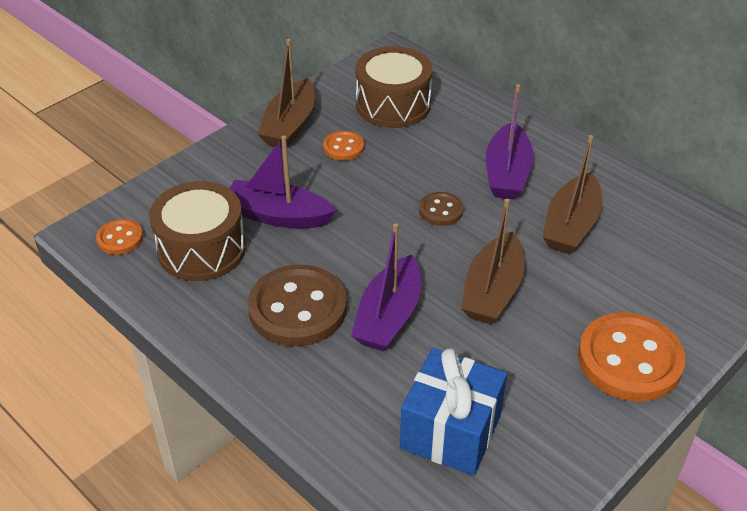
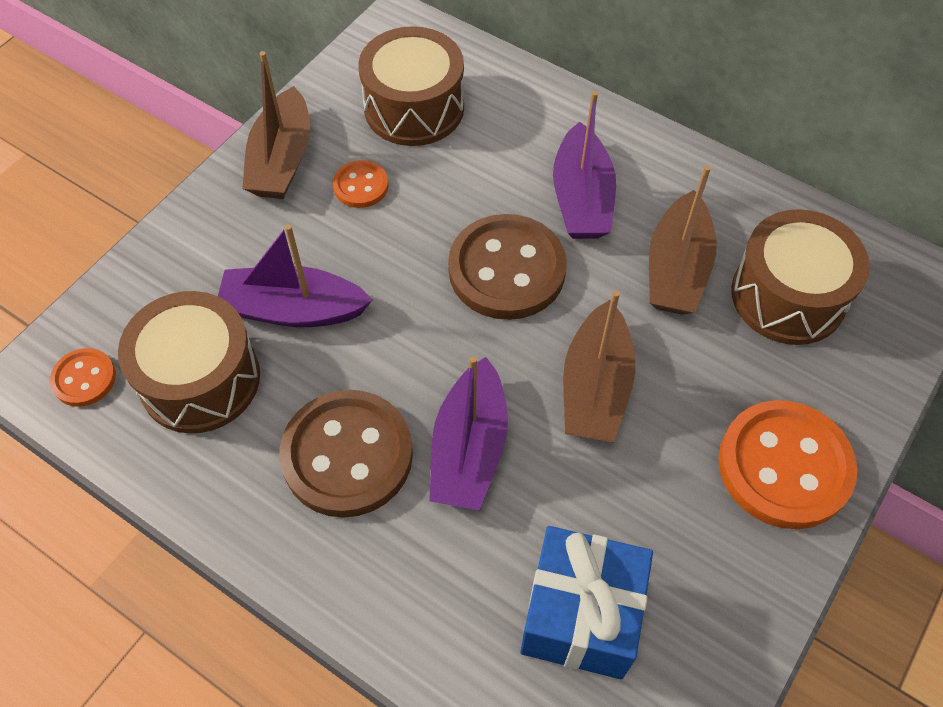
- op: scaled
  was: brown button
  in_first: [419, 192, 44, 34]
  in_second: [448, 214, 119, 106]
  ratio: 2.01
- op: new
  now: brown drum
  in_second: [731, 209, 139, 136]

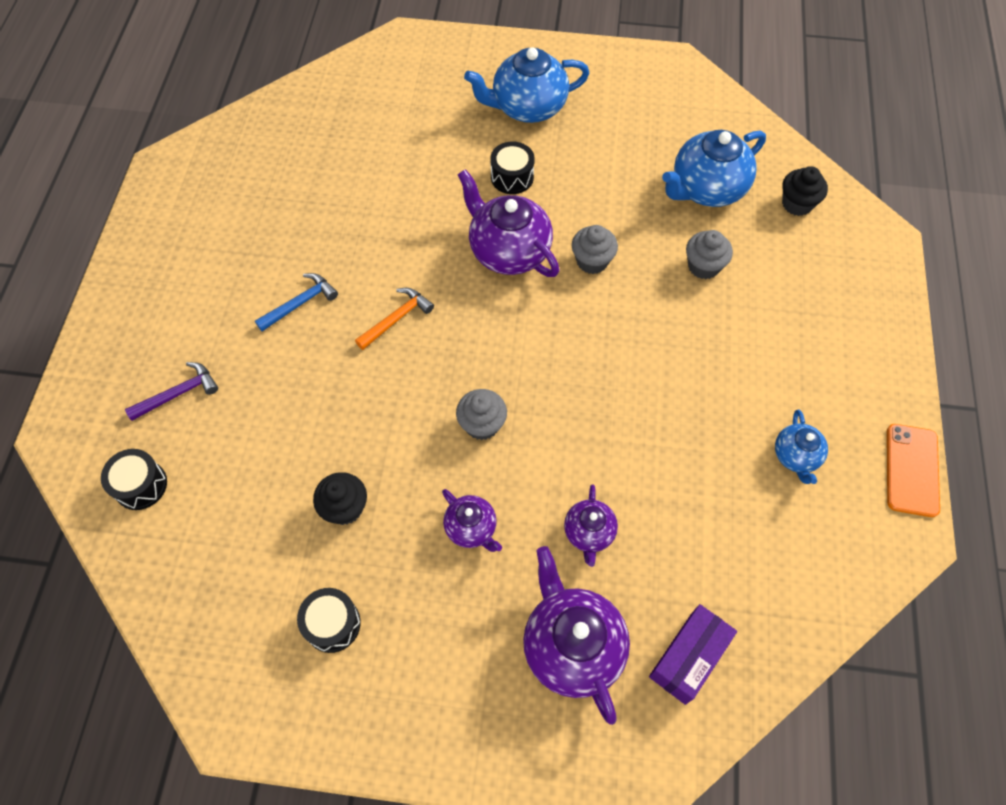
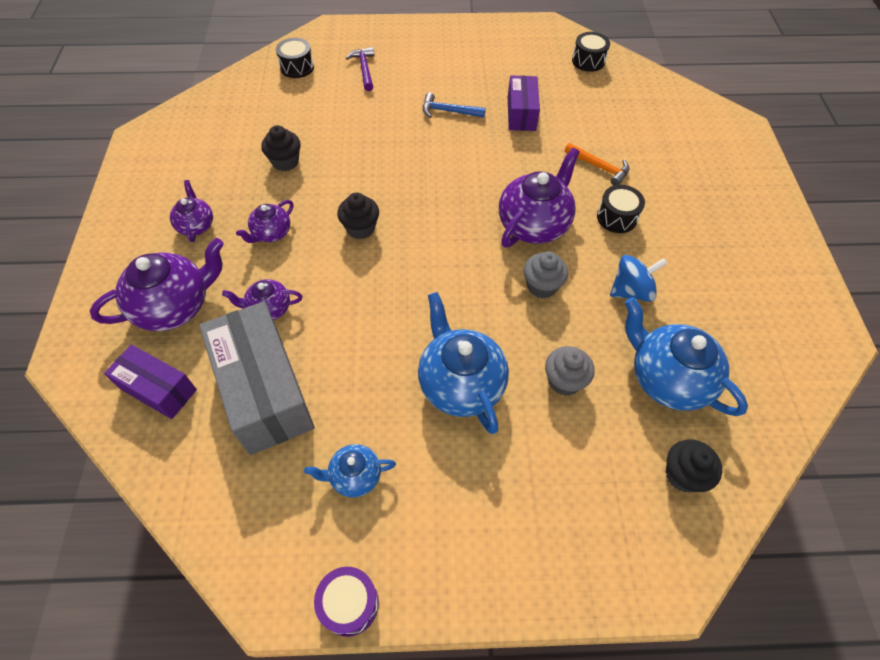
- op: new
  now: purple teapot
  in_second: [170, 180, 43, 62]
- op: new
  now: grey box
  in_second: [199, 301, 116, 154]
- op: swapped
  was: orange phone
  now: purple drum
  in_first: [887, 424, 53, 93]
  in_second: [314, 567, 65, 70]
- op: repainted
  was: grey cupcake
  now: black cupcake
  in_first: [456, 389, 51, 51]
  in_second: [337, 193, 42, 46]
- op: rotated
  was: purple hammer
  in_first: [125, 362, 93, 59]
  in_second: [346, 47, 28, 44]
  clockwise: -150
- op: shifted
  was: blue teapot
  in_first: [464, 47, 125, 76]
  in_second: [418, 292, 91, 142]
- op: rotated
  was: blue hammer
  in_first: [255, 273, 83, 58]
  in_second: [423, 92, 63, 26]
  clockwise: 150
- op: new
  now: purple box
  in_second: [508, 76, 32, 55]
- op: shifted
  was: orange hammer
  in_first: [355, 288, 79, 62]
  in_second: [565, 143, 64, 43]
- op: shifted
  was: black drum
  in_first: [297, 588, 64, 65]
  in_second: [572, 32, 38, 40]
- op: new
  now: blue spinning top
  in_second: [610, 255, 58, 47]

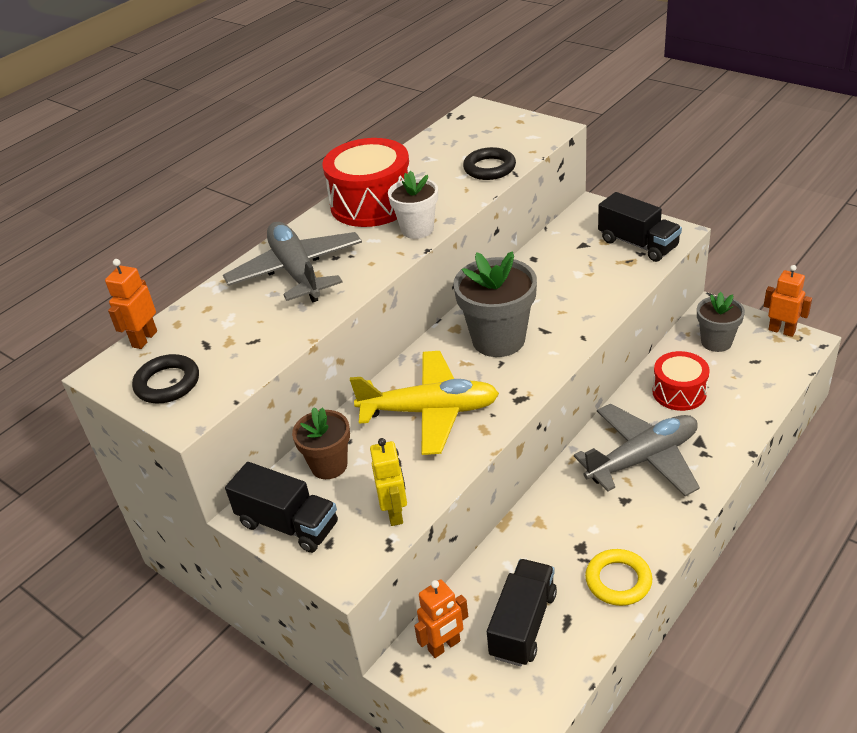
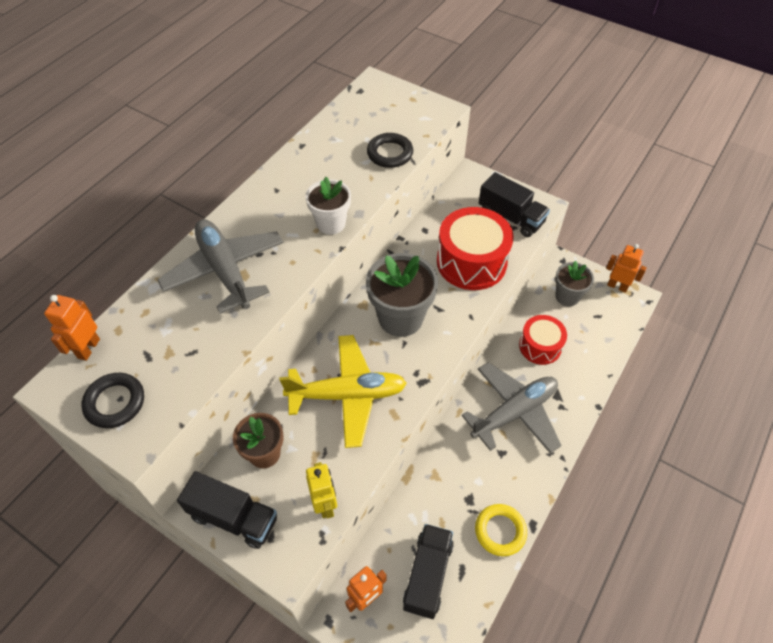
- op: shifted
  was: red drum
  in_first: [322, 138, 88, 89]
  in_second: [437, 207, 77, 83]

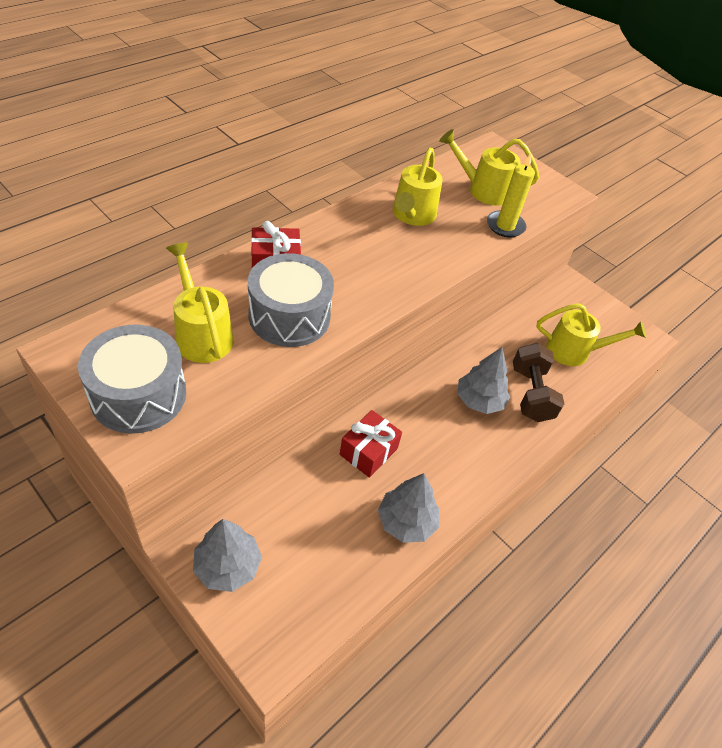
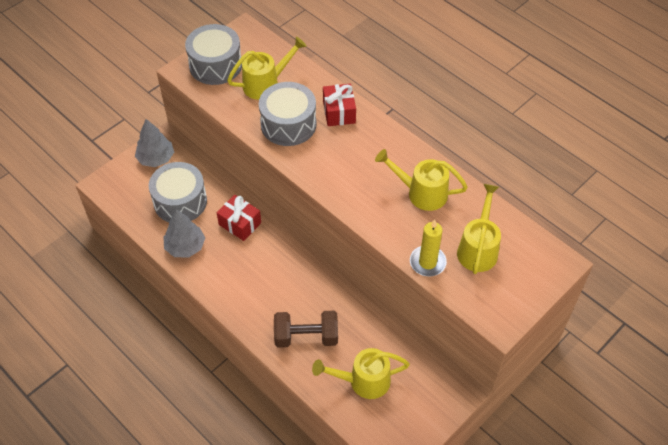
- op: new
  now: grey drum
  in_second: [149, 162, 58, 60]
- op: rotated
  was: yellow watering can
  in_first: [536, 303, 110, 63]
  in_second: [312, 348, 98, 51]
  clockwise: 75
- op: gone
  was: grey tree
  in_first: [457, 347, 53, 67]

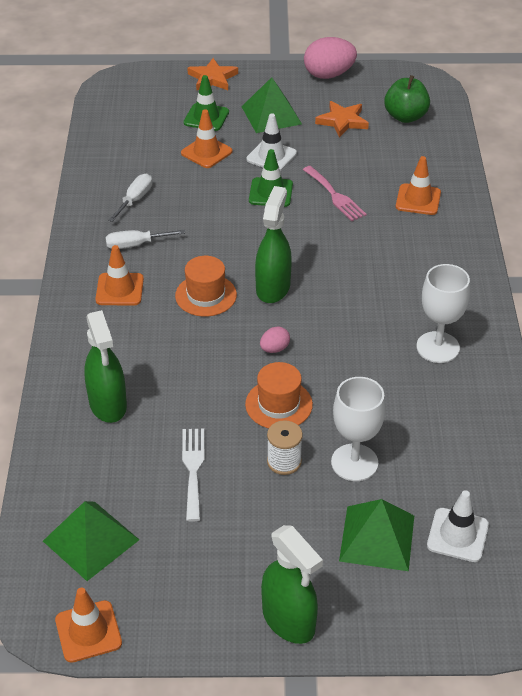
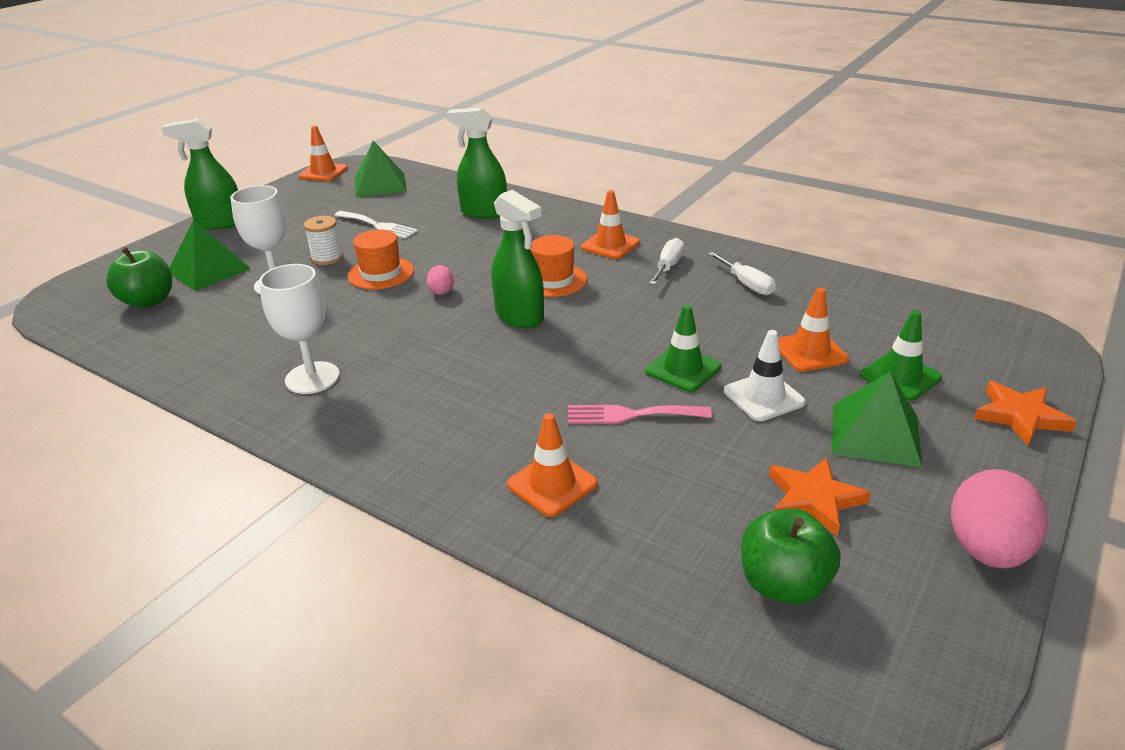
- op: swapped
  was: white traffic cone
  now: green apple
  in_first: [427, 490, 62, 72]
  in_second: [106, 247, 66, 61]

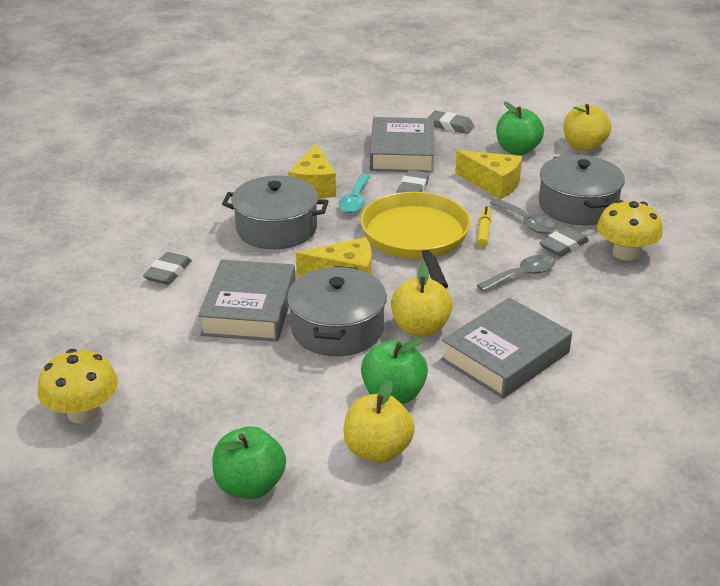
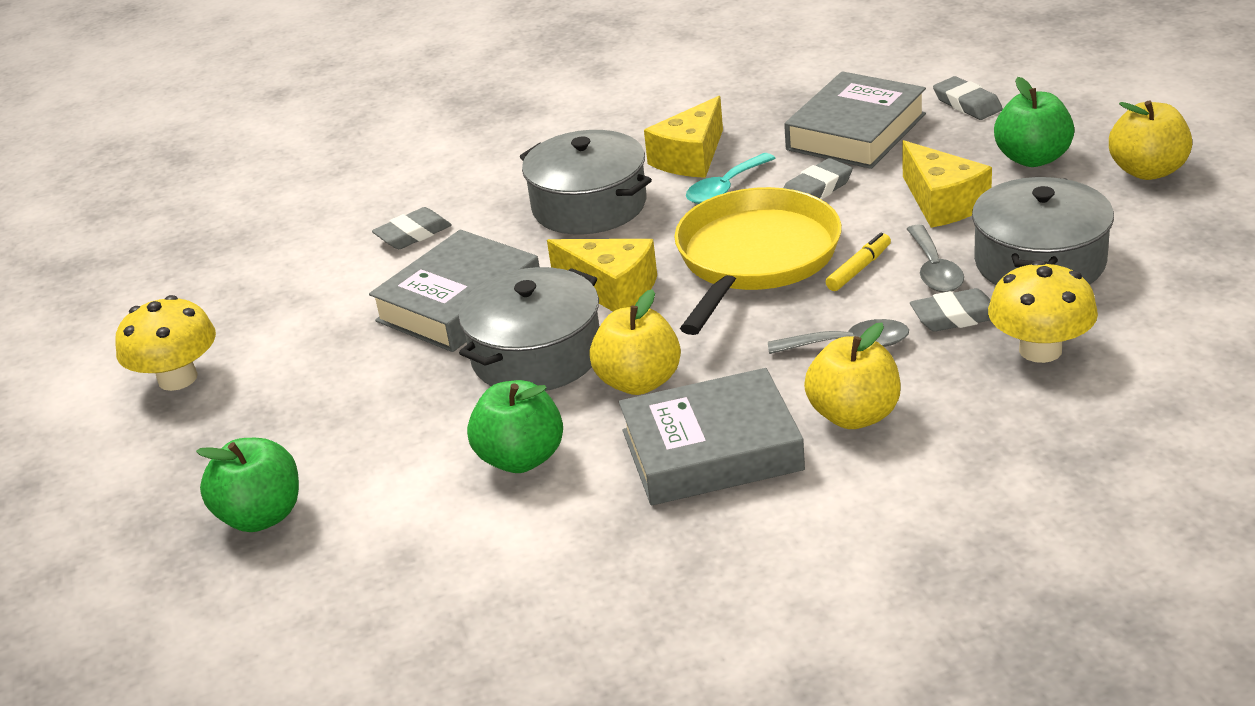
- op: shifted
  was: yellow apple
  in_first: [343, 380, 72, 83]
  in_second: [804, 323, 97, 106]

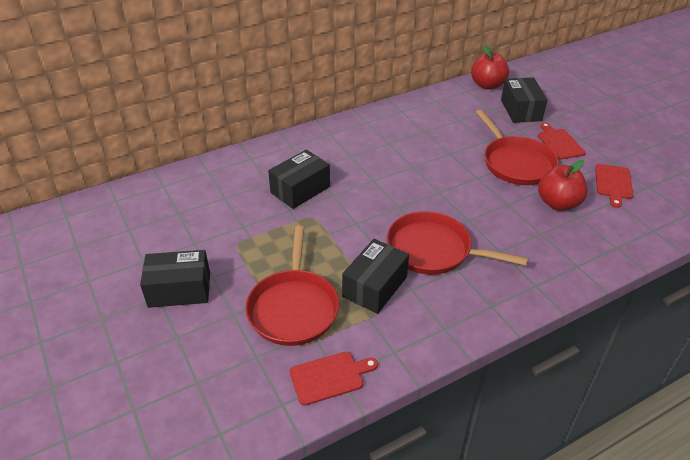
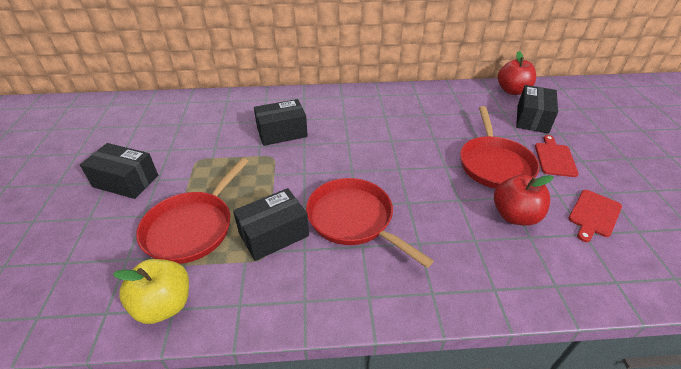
- op: swapped
  was: red cutting board
  now: yellow apple
  in_first: [290, 352, 88, 54]
  in_second: [113, 259, 76, 65]

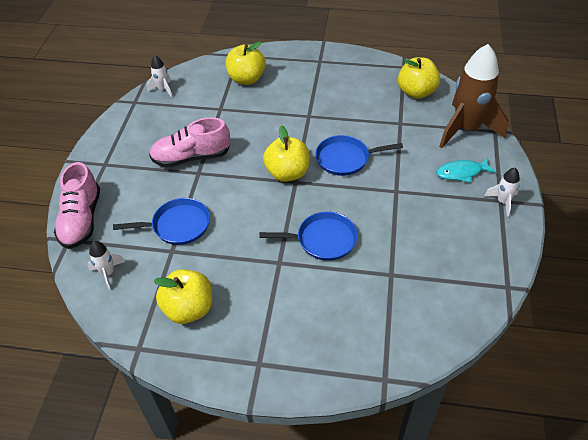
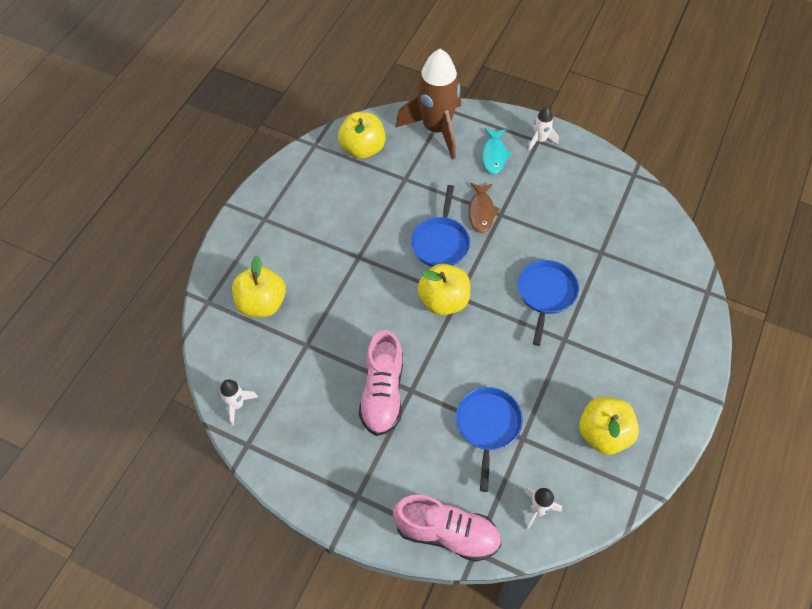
- op: new
  now: brown fish
  in_second: [468, 183, 32, 50]

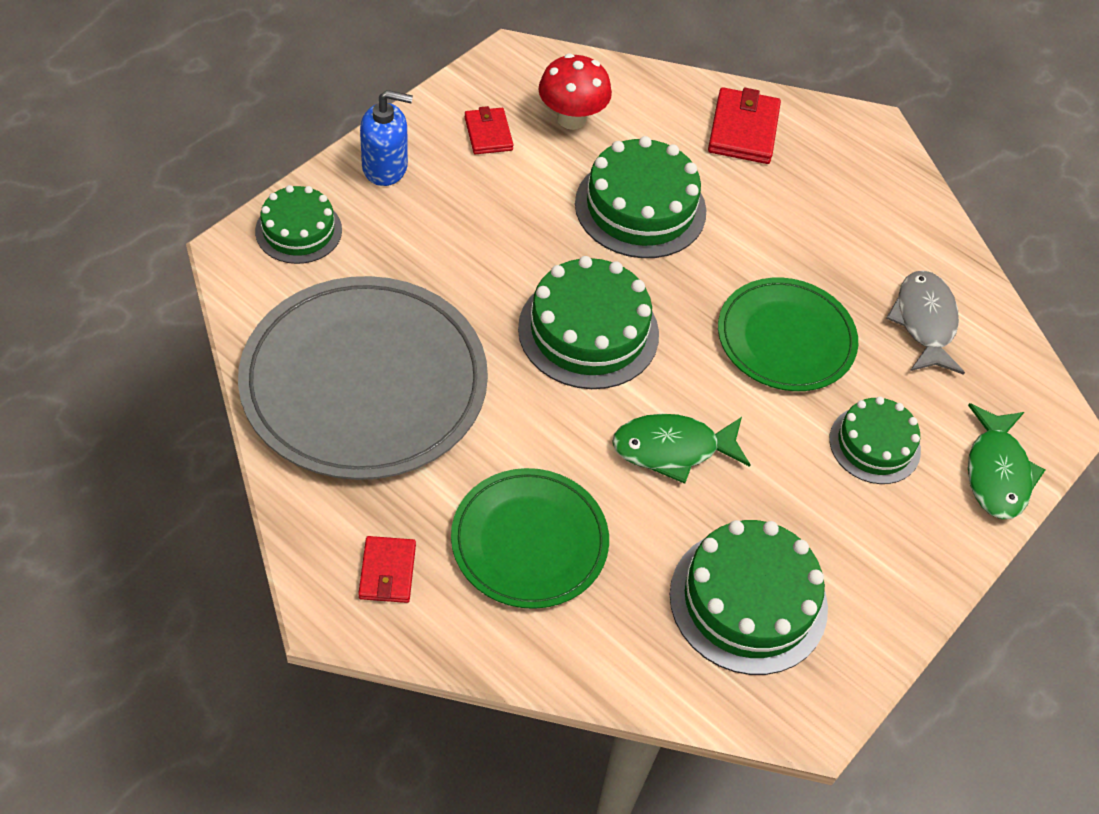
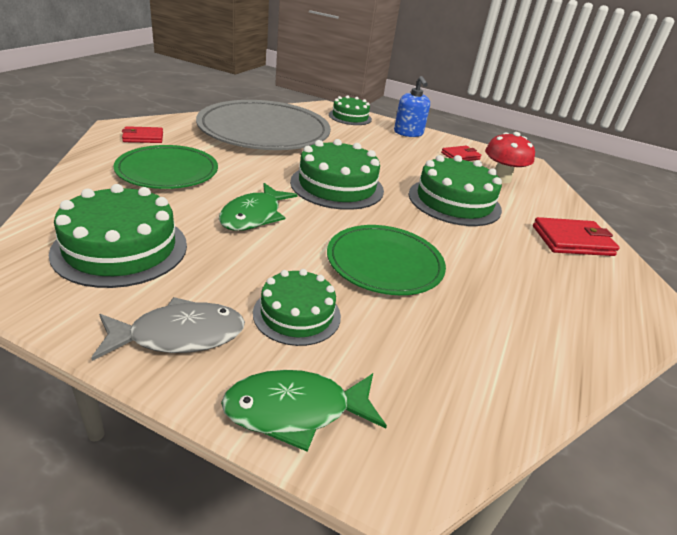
- op: shifted
  was: grey fish
  in_first: [886, 270, 79, 105]
  in_second: [92, 297, 153, 64]
- op: rotated
  was: green fish
  in_first: [612, 414, 138, 70]
  in_second: [219, 183, 78, 48]
  clockwise: -135

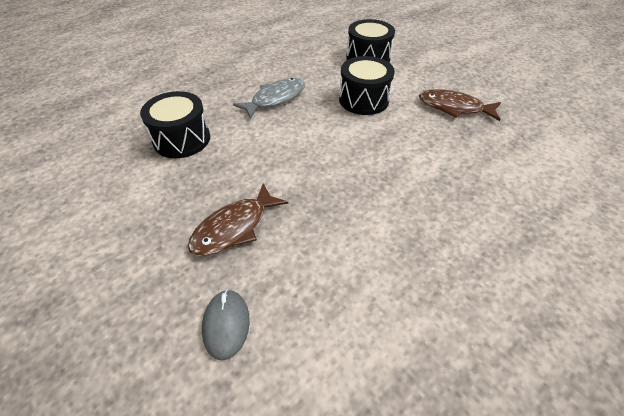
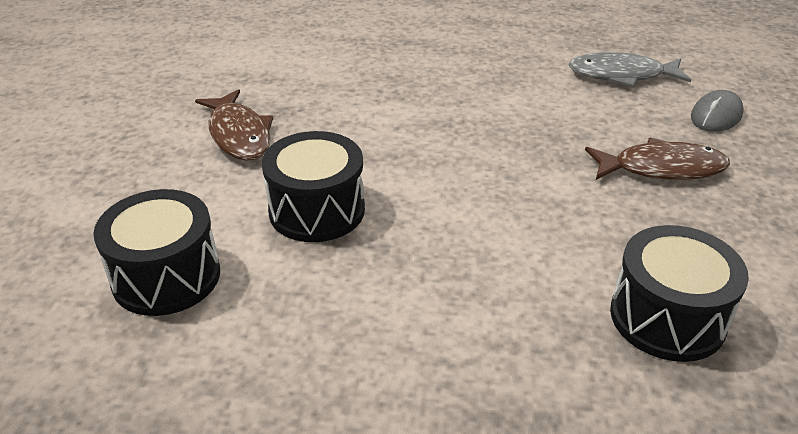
- op: shifted
  was: grey fish
  in_first: [233, 78, 72, 41]
  in_second: [569, 52, 122, 35]

